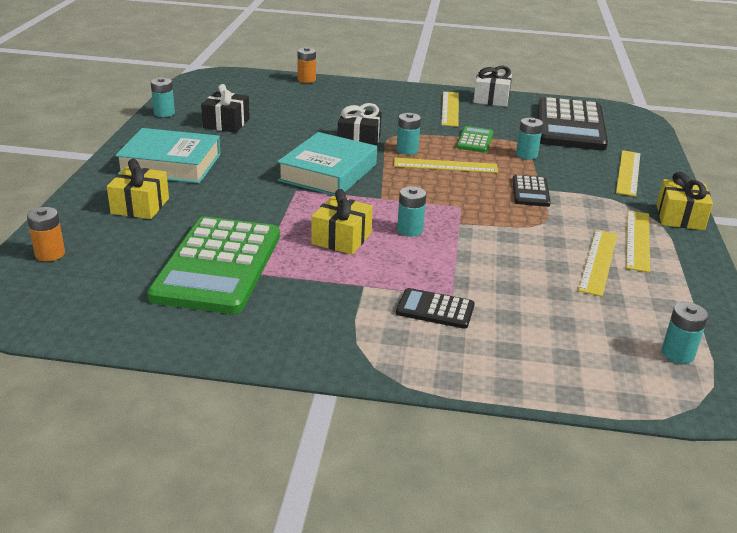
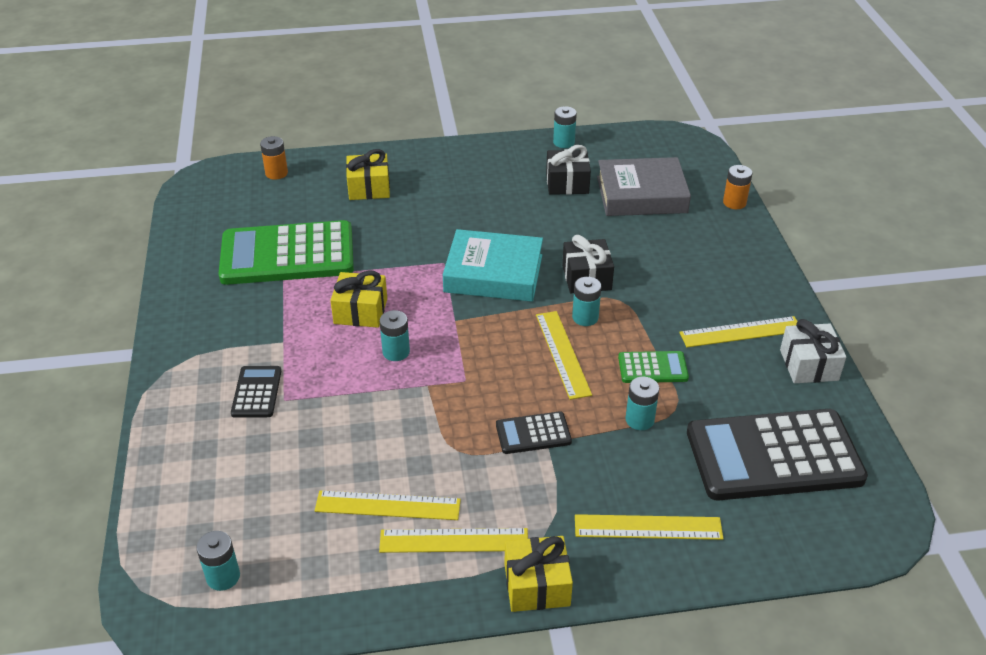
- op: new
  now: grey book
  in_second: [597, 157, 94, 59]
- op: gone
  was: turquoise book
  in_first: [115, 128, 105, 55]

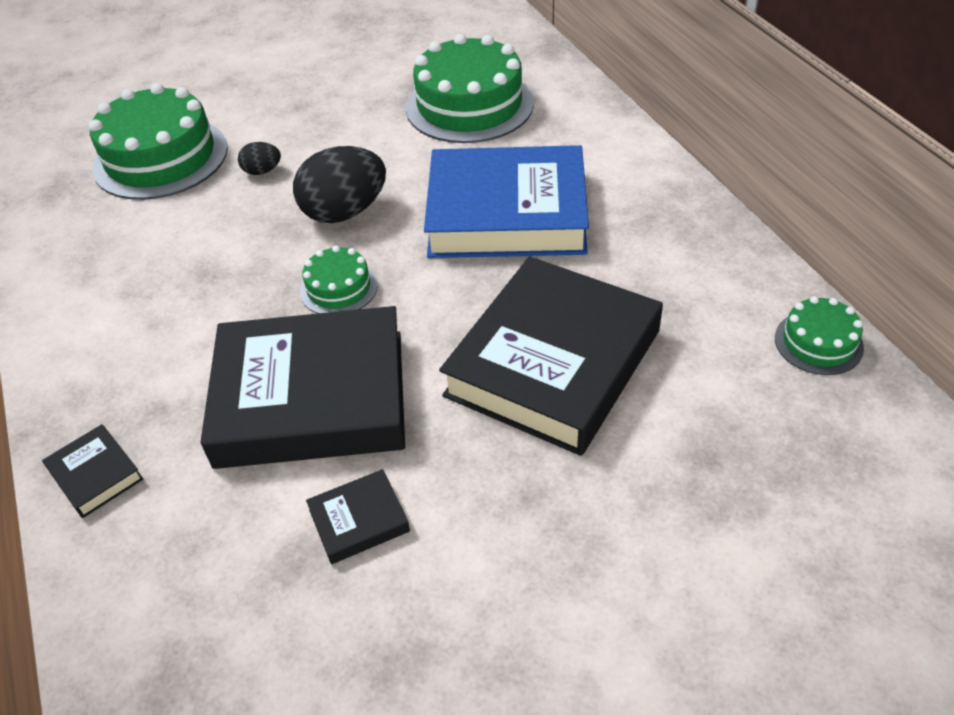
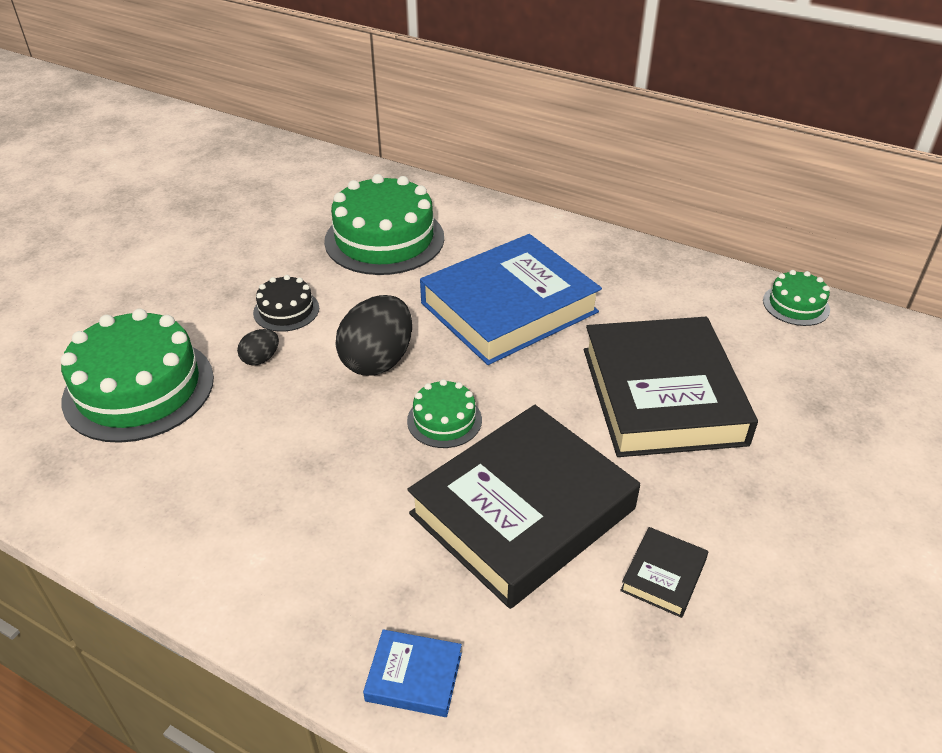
- op: new
  now: black cake
  in_second: [253, 275, 66, 57]
- op: repainted
  was: black book
  now: blue book
  in_first: [42, 424, 101, 94]
  in_second: [363, 629, 99, 88]

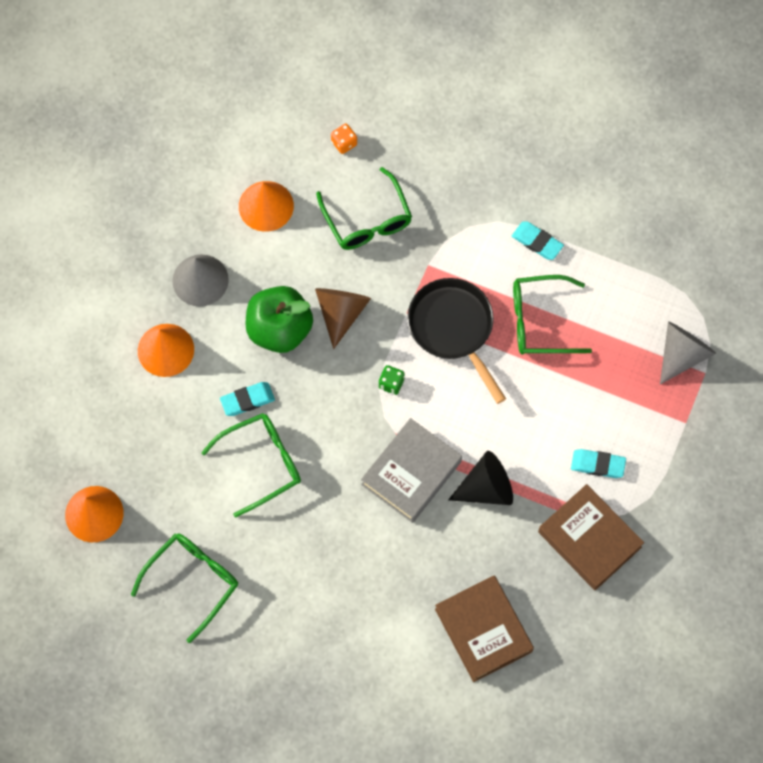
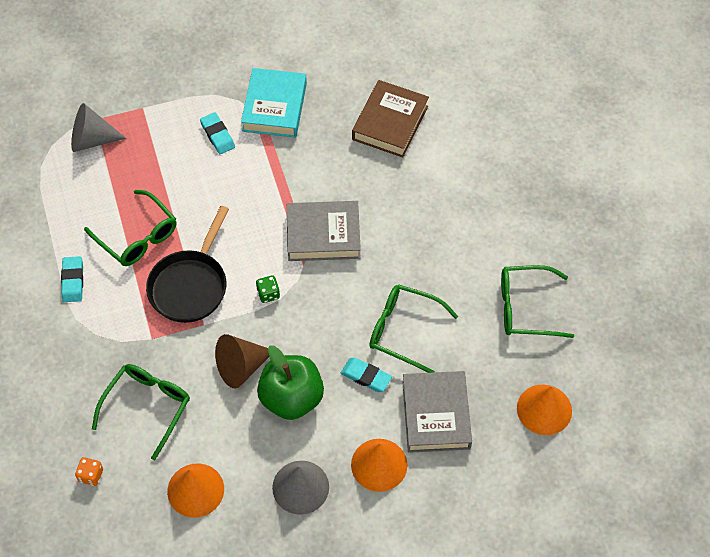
- op: repainted
  was: brown book
  now: turquoise book
  in_first: [538, 484, 106, 106]
  in_second: [241, 68, 66, 70]
- op: new
  now: grey book
  in_second: [402, 371, 70, 82]
- op: gone
  was: black cone
  in_first: [448, 451, 65, 54]

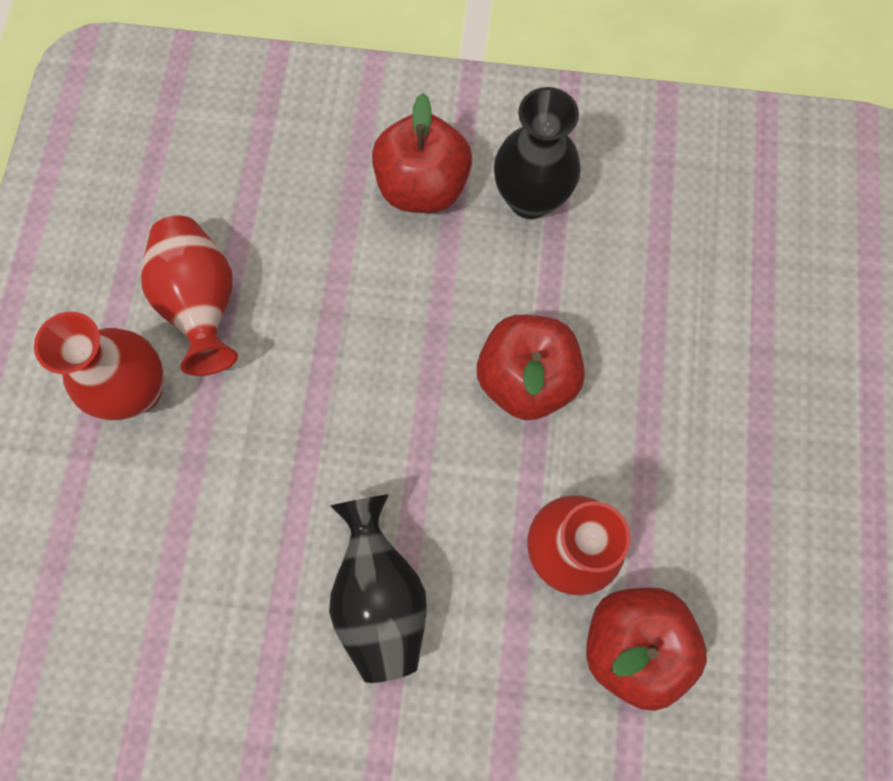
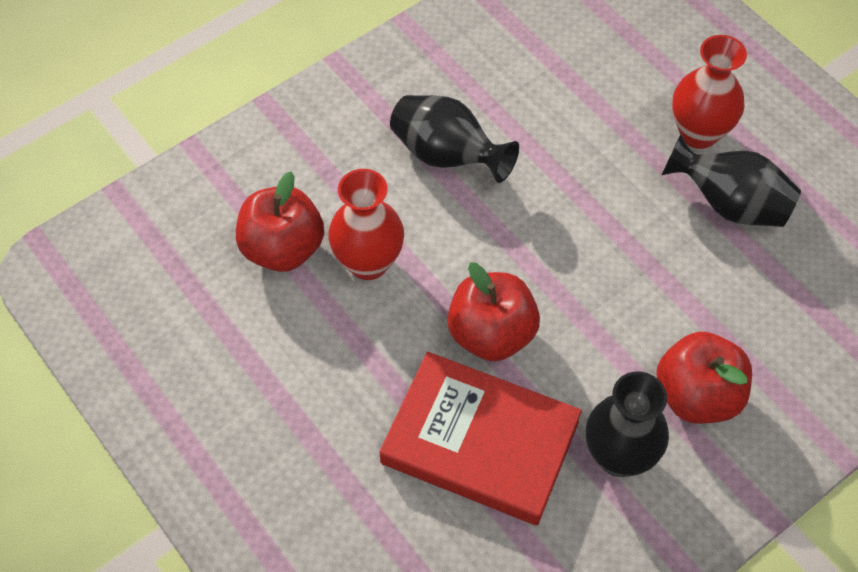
- op: new
  now: red book
  in_second: [380, 352, 202, 173]
- op: repainted
  was: red vase
  now: black vase
  in_first: [141, 216, 97, 160]
  in_second: [662, 135, 139, 92]

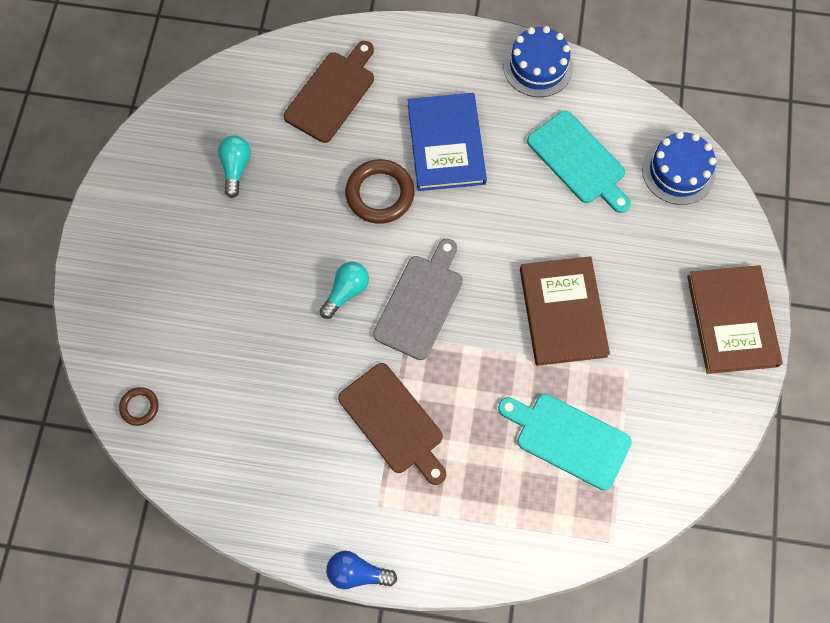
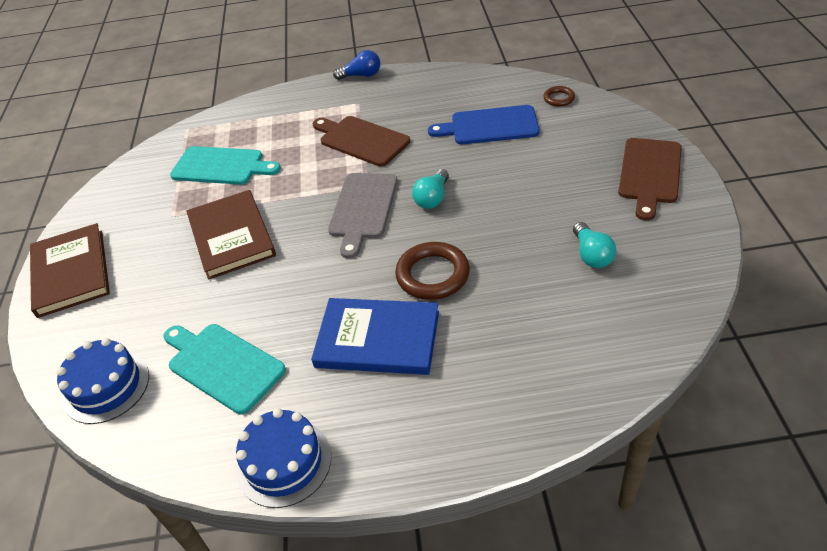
- op: rotated
  was: blue book
  in_first: [408, 93, 79, 98]
  in_second: [311, 298, 128, 77]
  clockwise: -60
- op: new
  now: blue cutting board
  in_second: [428, 105, 112, 39]
- op: shifted
  was: brown cutting board
  in_first: [284, 41, 90, 102]
  in_second: [618, 138, 64, 83]

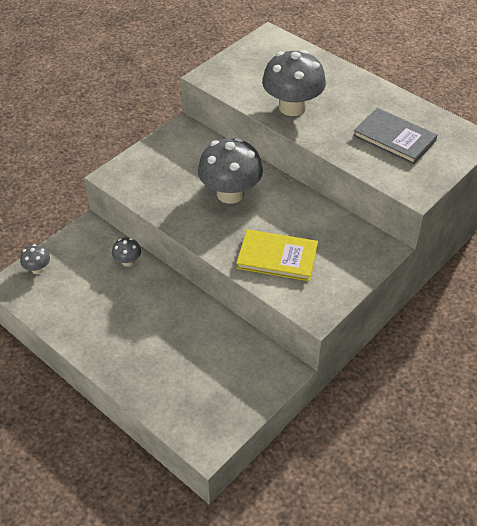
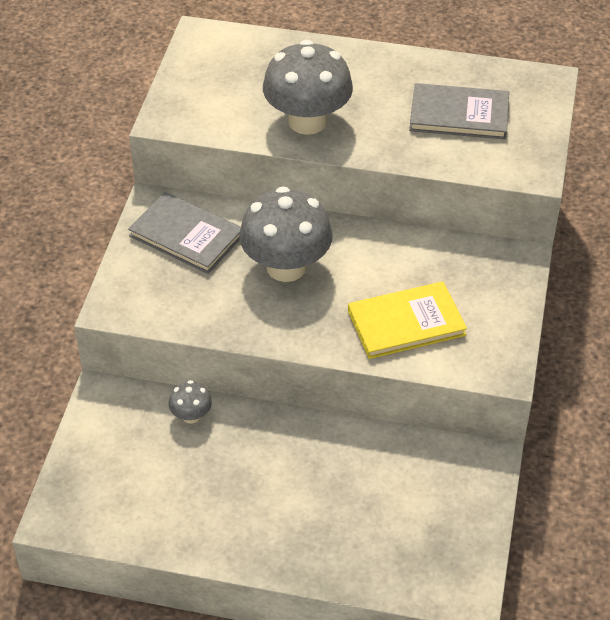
- op: new
  now: grey book
  in_second: [128, 192, 113, 82]
- op: gone
  was: grey mushroom
  in_first: [20, 244, 30, 30]

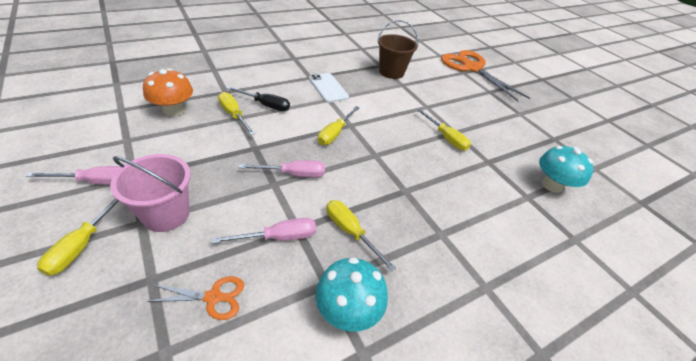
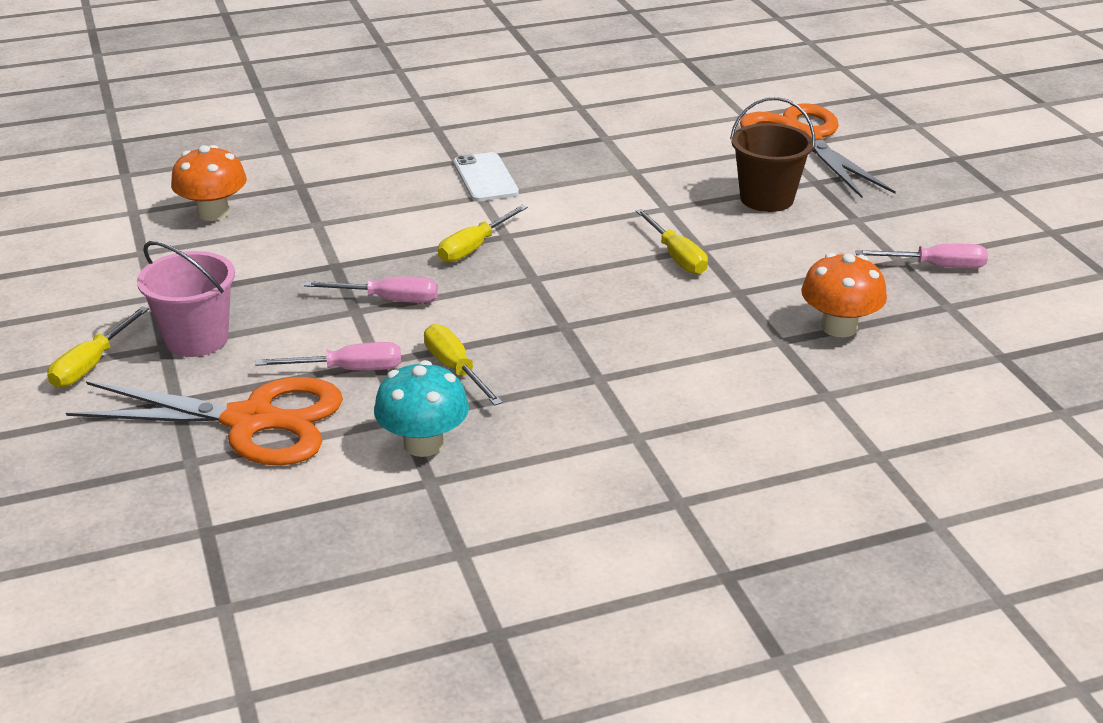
- op: scaled
  was: orange scissors
  in_first: [146, 276, 98, 44]
  in_second: [66, 377, 277, 89]
  ratio: 2.28
- op: shifted
  was: brown bucket
  in_first: [377, 20, 42, 59]
  in_second: [730, 97, 85, 115]
- op: repainted
  was: turquoise mushroom
  now: orange mushroom
  in_first: [539, 146, 55, 47]
  in_second: [801, 253, 86, 84]
- op: shifted
  was: pink screwdriver
  in_first: [26, 166, 95, 19]
  in_second: [855, 244, 133, 24]
- op: gone
  was: yellow screwdriver
  in_first: [218, 92, 37, 43]
- op: gone
  was: black screwdriver
  in_first: [226, 86, 64, 25]

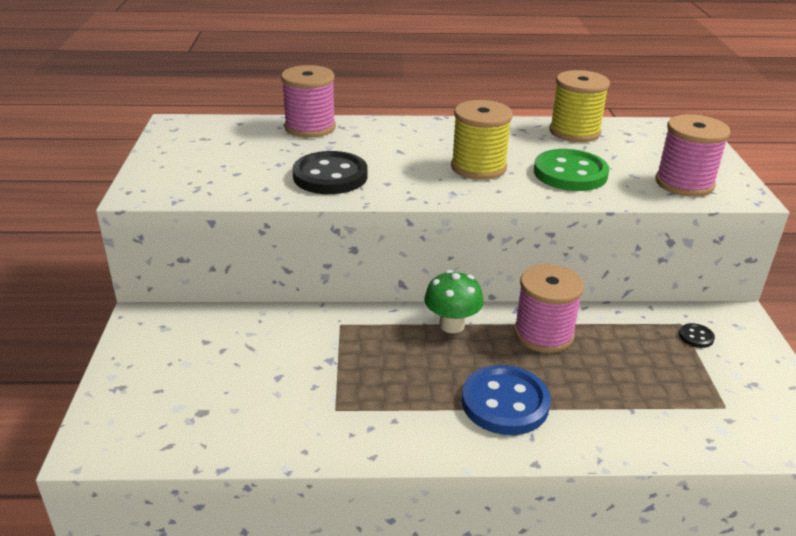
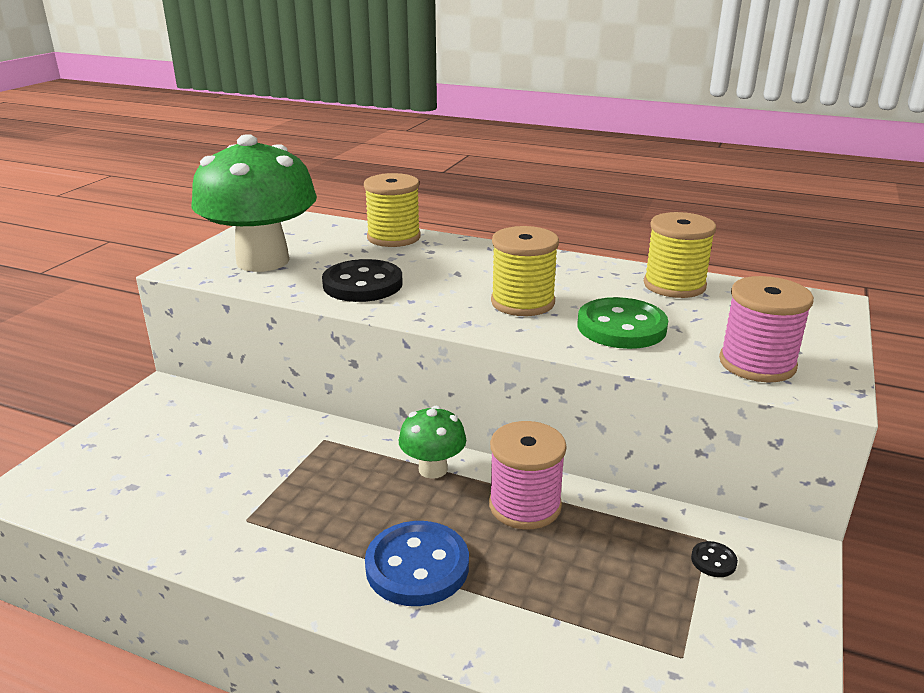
- op: new
  now: green mushroom
  in_second: [192, 134, 125, 138]
- op: repainted
  was: pink spool
  now: yellow spool
  in_first: [281, 65, 55, 73]
  in_second: [364, 173, 57, 74]

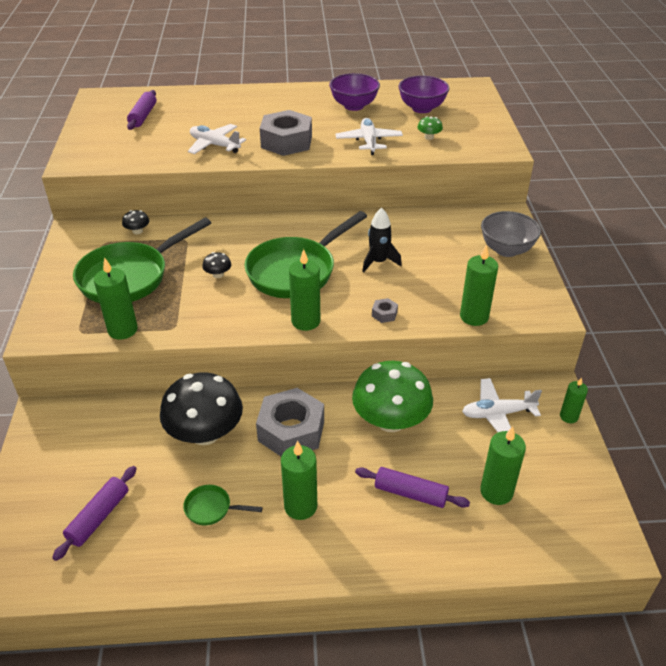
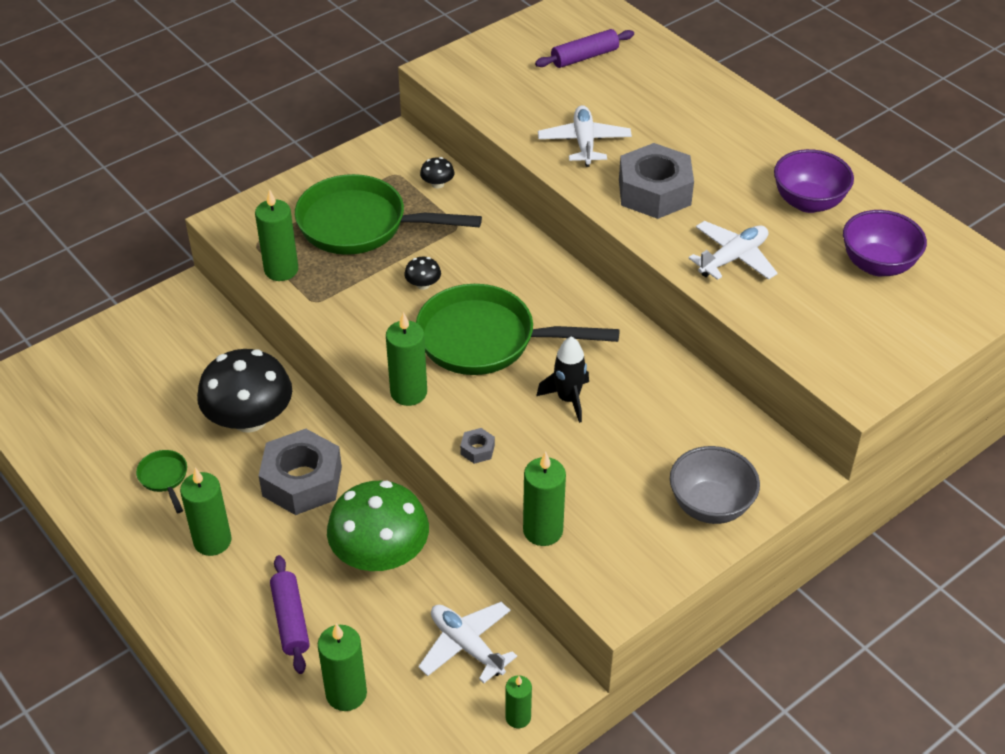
- op: gone
  was: purple rolling pin
  in_first: [52, 466, 85, 95]
- op: gone
  was: green mushroom
  in_first: [417, 116, 26, 24]

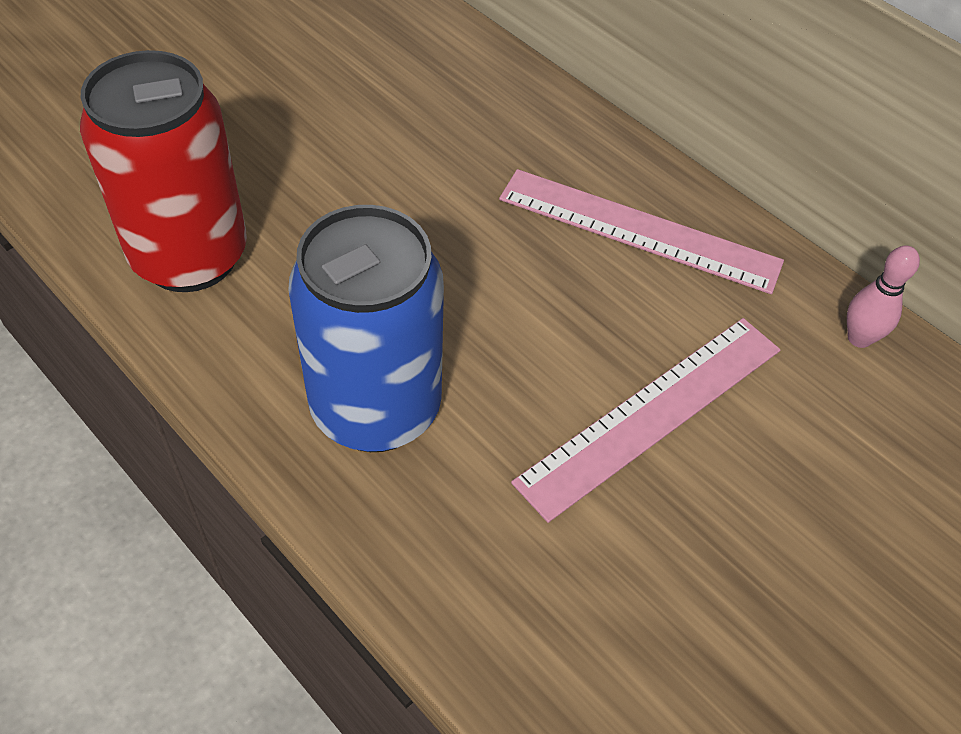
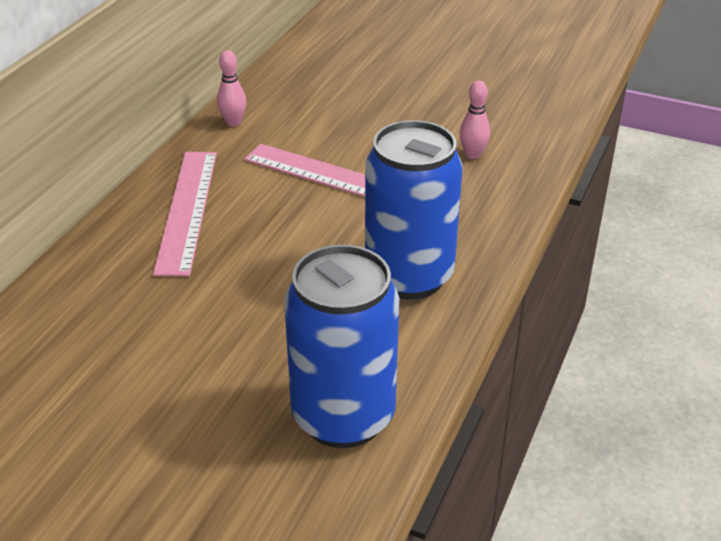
- op: repainted
  was: red can
  now: blue can
  in_first: [80, 50, 167, 242]
  in_second: [284, 245, 115, 203]
- op: new
  now: pink bowling pin
  in_second: [459, 80, 31, 79]

